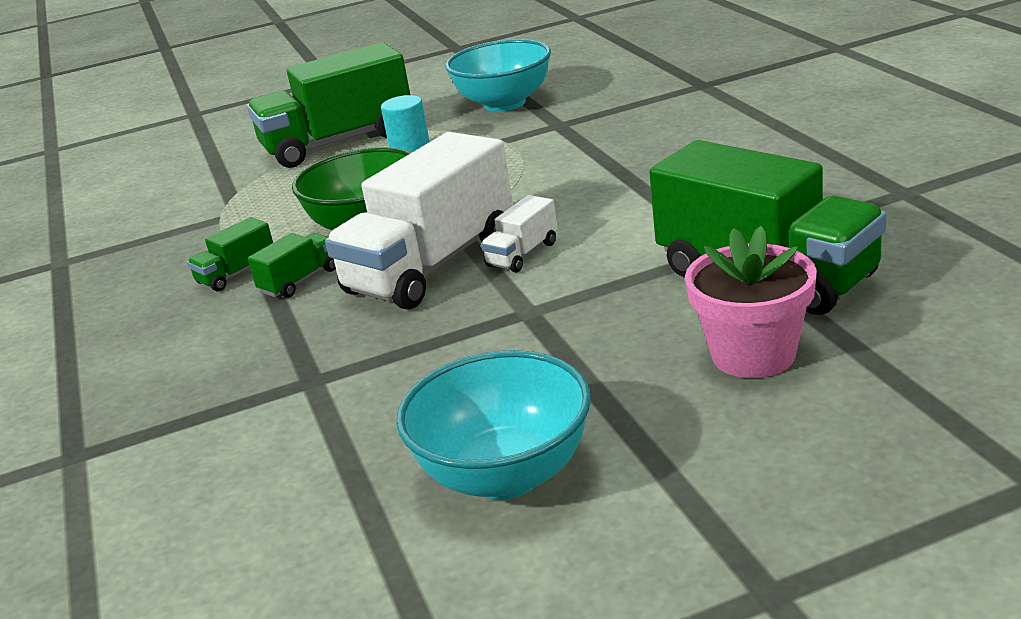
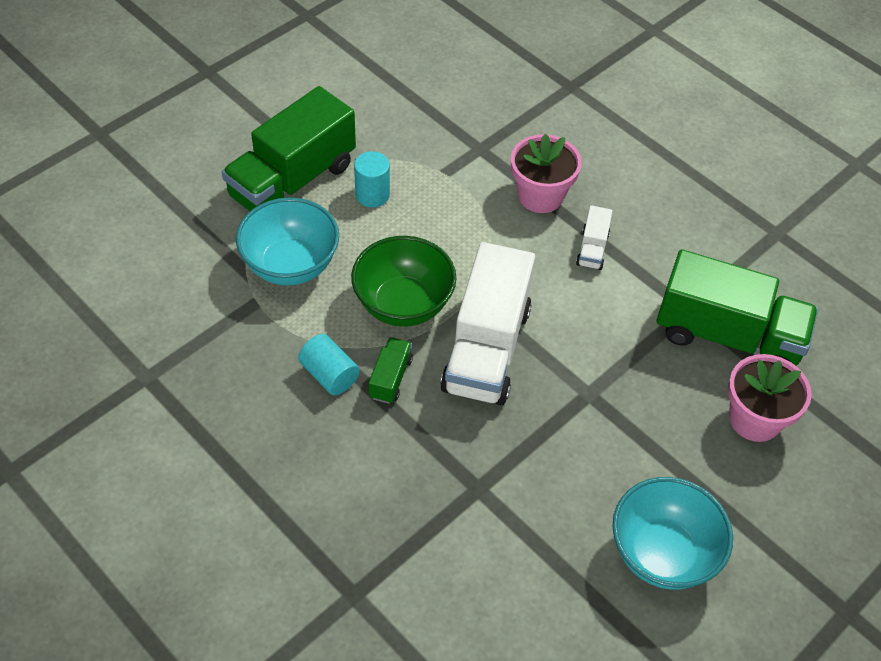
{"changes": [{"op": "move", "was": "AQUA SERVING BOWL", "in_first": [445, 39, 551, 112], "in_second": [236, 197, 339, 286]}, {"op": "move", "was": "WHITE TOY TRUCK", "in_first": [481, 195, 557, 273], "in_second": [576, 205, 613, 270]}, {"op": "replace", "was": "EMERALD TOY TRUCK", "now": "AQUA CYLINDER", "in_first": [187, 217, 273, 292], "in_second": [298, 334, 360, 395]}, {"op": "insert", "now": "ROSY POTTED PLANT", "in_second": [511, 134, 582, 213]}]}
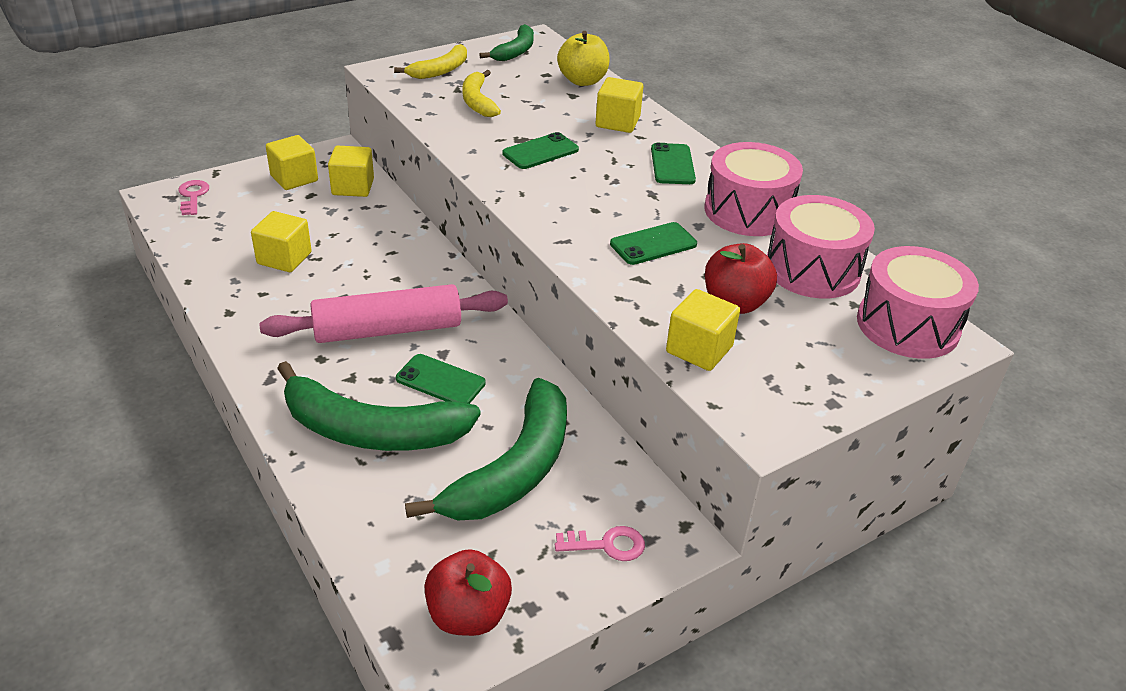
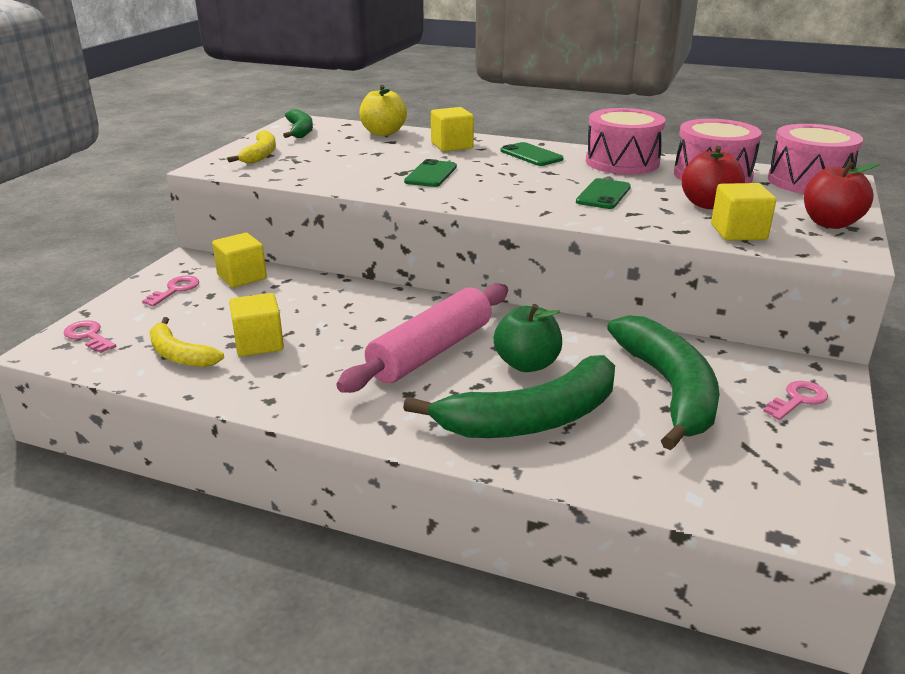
{"changes": [{"op": "move", "was": "GOLDEN BANANA", "in_first": [462, 70, 501, 117], "in_second": [149, 317, 224, 367]}, {"op": "replace", "was": "GOLDEN SOLID CUBE", "now": "ROSY DOOR KEY", "in_first": [266, 135, 318, 190], "in_second": [142, 275, 199, 306]}, {"op": "replace", "was": "EMERALD PHONE", "now": "EMERALD APPLE FRUIT", "in_first": [396, 354, 486, 404], "in_second": [493, 304, 562, 372]}, {"op": "move", "was": "SCARLET APPLE FRUIT", "in_first": [425, 549, 512, 636], "in_second": [804, 161, 879, 229]}]}
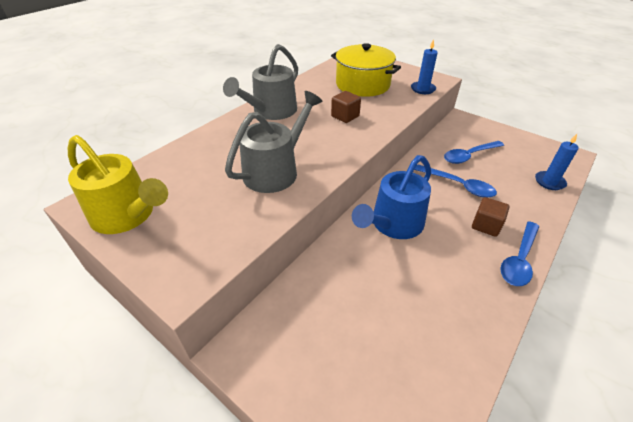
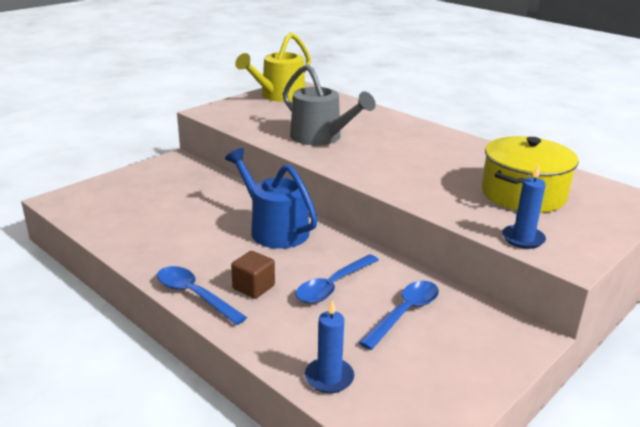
{"changes": [{"op": "delete", "was": "ASH-GREY SPRINKLING CAN", "in_first": [223, 44, 298, 120]}, {"op": "delete", "was": "DARK BROWN SOLID CUBE", "in_first": [331, 91, 361, 123]}, {"op": "rotate", "was": "BLUE SPOON", "in_first": [444, 141, 504, 164], "in_second": [359, 281, 439, 350], "clockwise": 60}]}
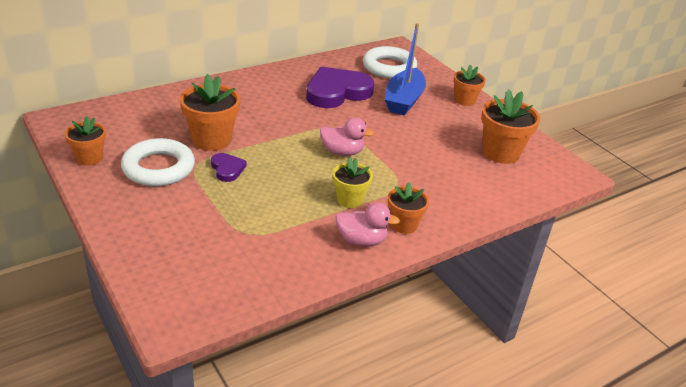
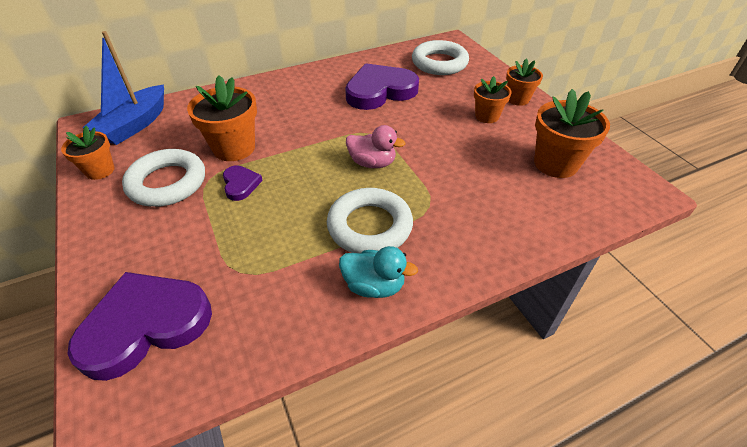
{"changes": [{"op": "move", "was": "BLUE BOAT", "in_first": [385, 23, 426, 115], "in_second": [82, 31, 164, 145]}, {"op": "replace", "was": "GOLDEN POTTED PLANT", "now": "WHITE HOOP", "in_first": [333, 157, 373, 208], "in_second": [327, 188, 413, 253]}, {"op": "move", "was": "ORANGE POTTED PLANT", "in_first": [388, 182, 429, 234], "in_second": [474, 76, 512, 123]}, {"op": "recolor", "was": "ROSY DUCK", "now": "AQUA DUCK", "in_first": [335, 203, 400, 247], "in_second": [339, 246, 418, 298]}, {"op": "insert", "now": "PURPLE LOVE HEART", "in_second": [67, 272, 212, 381]}]}
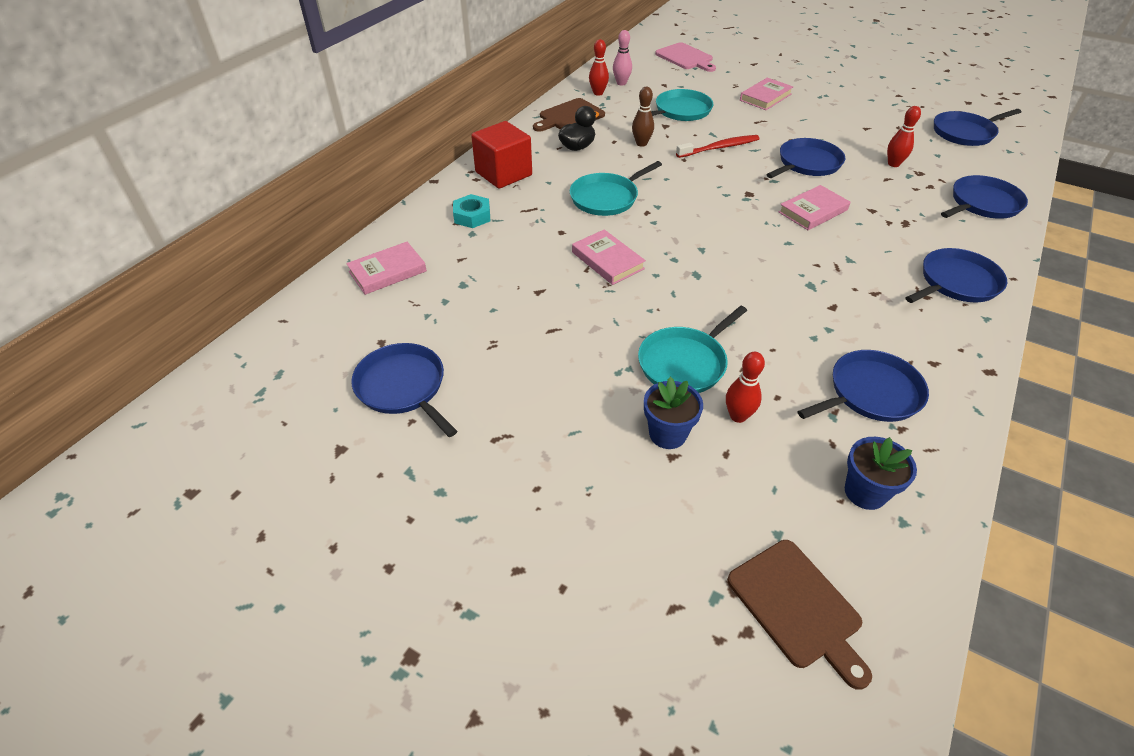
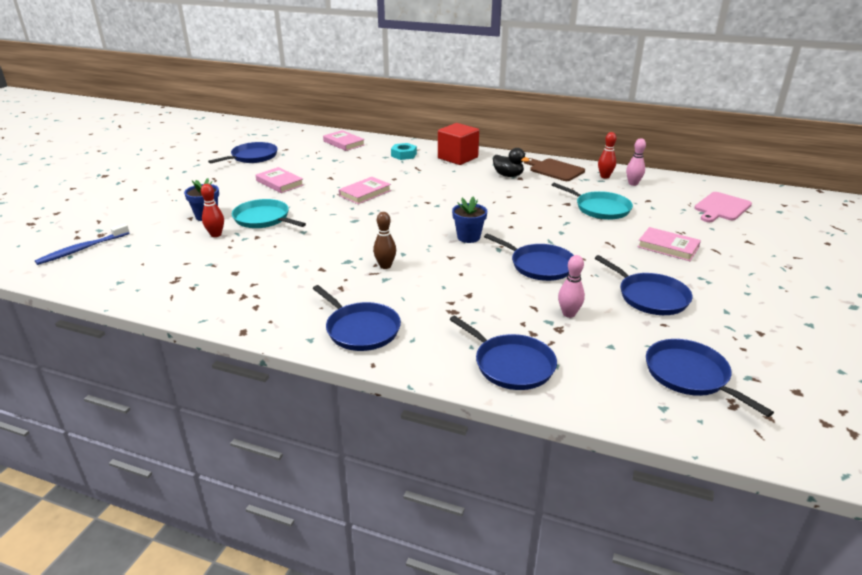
{"changes": [{"op": "move", "was": "DARK BROWN SKITTLE", "in_first": [632, 87, 654, 147], "in_second": [373, 212, 396, 269]}, {"op": "recolor", "was": "SCARLET SKITTLE", "now": "ROSY SKITTLE", "in_first": [887, 106, 921, 167], "in_second": [558, 255, 585, 318]}, {"op": "delete", "was": "SCARLET DENTAL BRUSH", "in_first": [676, 135, 759, 158]}, {"op": "delete", "was": "AQUA PAN", "in_first": [570, 161, 662, 216]}, {"op": "move", "was": "ROSY HARDCOVER", "in_first": [779, 185, 850, 230], "in_second": [255, 167, 304, 193]}, {"op": "move", "was": "BLUE PAN", "in_first": [798, 350, 929, 422], "in_second": [595, 255, 692, 315]}, {"op": "move", "was": "BLUE POTTED PLANT", "in_first": [845, 437, 917, 510], "in_second": [452, 196, 487, 243]}, {"op": "replace", "was": "DARK BROWN CHOPPING BOARD", "now": "BLUE DENTAL BRUSH", "in_first": [727, 540, 872, 690], "in_second": [35, 224, 130, 265]}]}
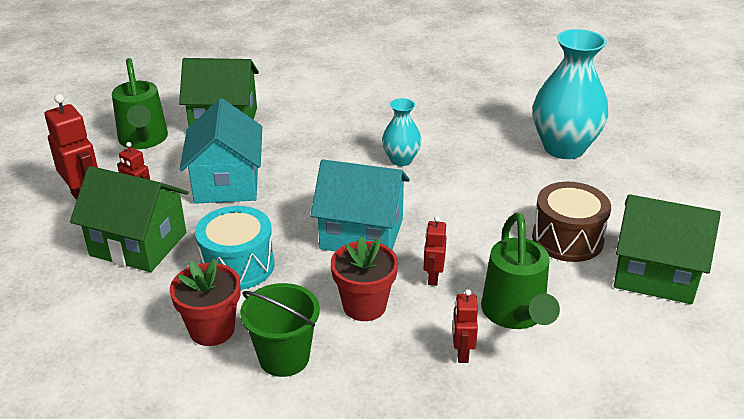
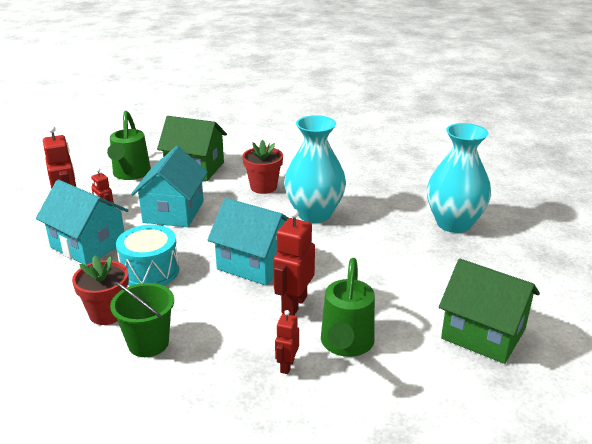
{"changes": [{"op": "resize", "was": "AQUA FLOWER VASE", "in_first": [382, 98, 422, 166], "in_second": [284, 115, 346, 223], "ratio": 1.9}, {"op": "recolor", "was": "EMERALD TOY HOUSE", "now": "AQUA TOY HOUSE", "in_first": [70, 166, 189, 272], "in_second": [36, 180, 129, 265]}, {"op": "delete", "was": "DARK BROWN SNARE DRUM", "in_first": [532, 182, 611, 262]}, {"op": "resize", "was": "SCARLET TOY ROBOT", "in_first": [424, 216, 447, 286], "in_second": [273, 209, 315, 316], "ratio": 1.75}, {"op": "move", "was": "SCARLET POTTED PLANT", "in_first": [331, 237, 398, 321], "in_second": [242, 140, 283, 194]}]}
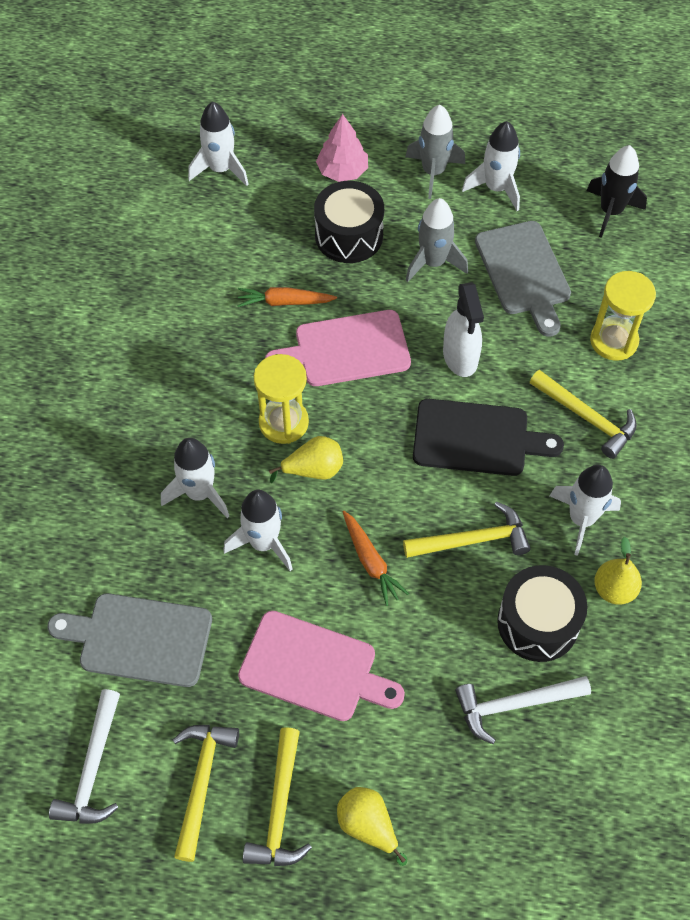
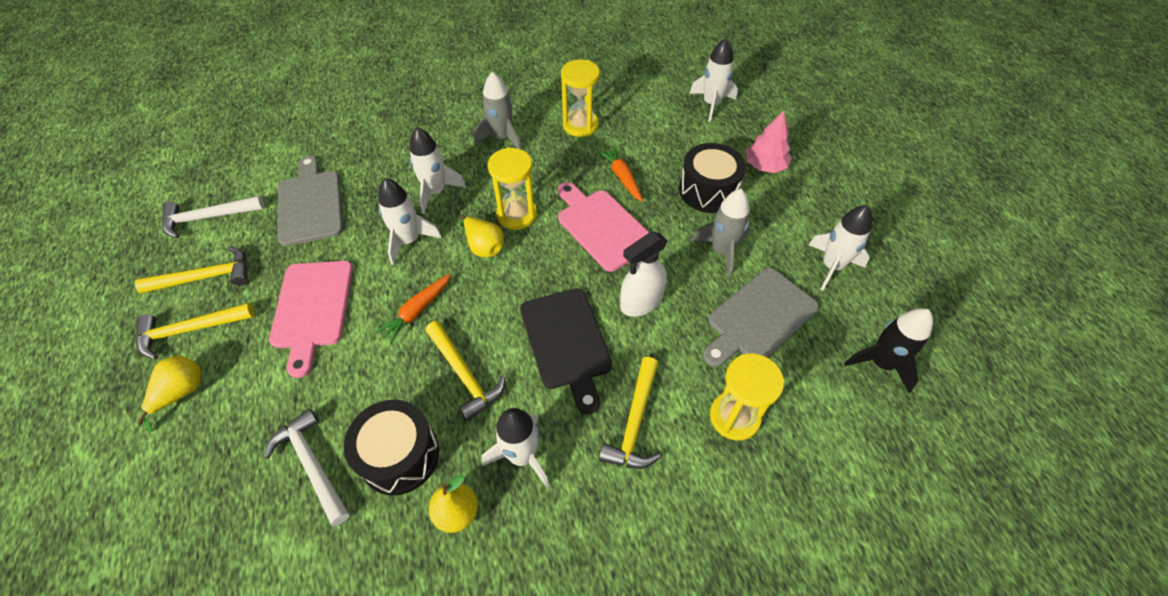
{"changes": [{"op": "move", "was": "ASH-GREY SPACESHIP", "in_first": [405, 105, 465, 199], "in_second": [474, 72, 522, 150]}, {"op": "insert", "now": "GOLDEN SAND TIMER", "in_second": [561, 59, 600, 137]}]}
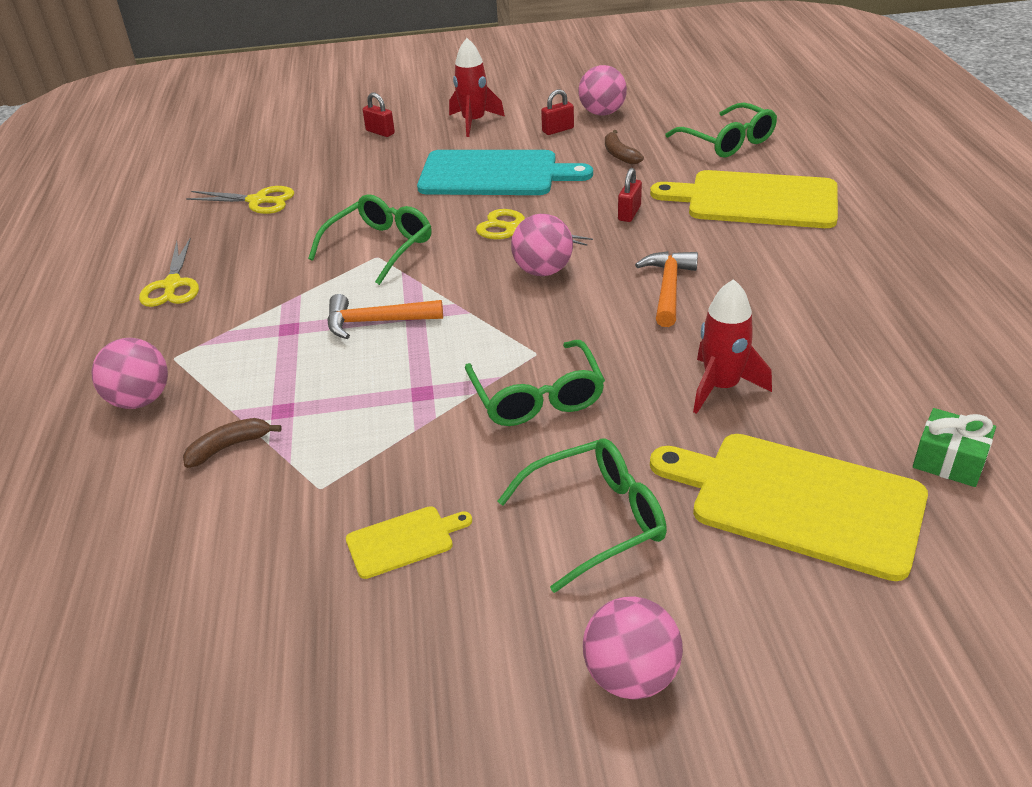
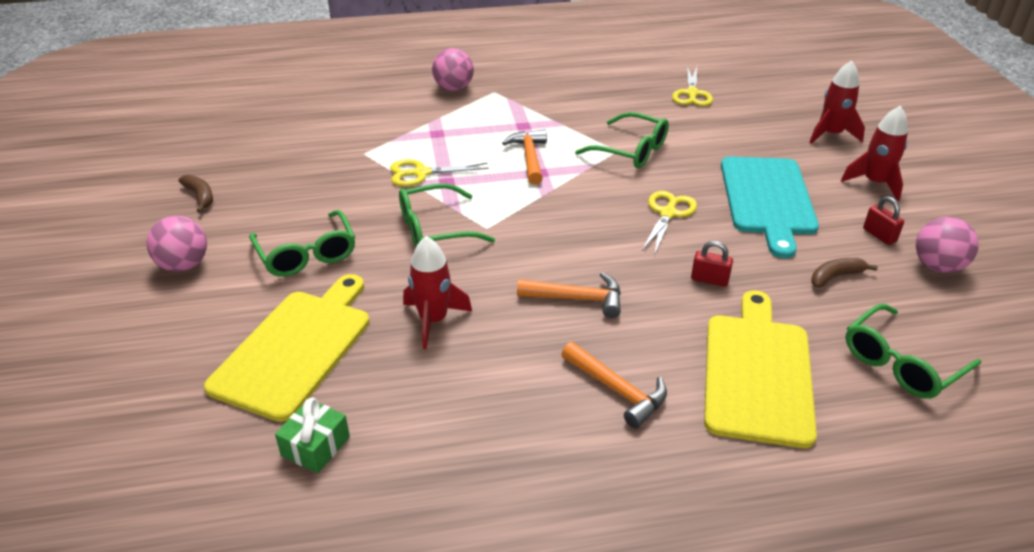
{"changes": [{"op": "replace", "was": "SCARLET SMALL LOCK", "now": "SCARLET SPACESHIP", "in_first": [363, 93, 395, 137], "in_second": [809, 61, 865, 144]}, {"op": "delete", "was": "ROSY SPHERE", "in_first": [511, 214, 573, 276]}, {"op": "move", "was": "GOLDEN SHEARS", "in_first": [139, 238, 199, 307], "in_second": [390, 159, 489, 187]}, {"op": "move", "was": "DARK BROWN BANANA", "in_first": [183, 418, 282, 468], "in_second": [178, 175, 213, 213]}, {"op": "delete", "was": "GOLDEN CHOPPING BOARD", "in_first": [346, 506, 472, 579]}, {"op": "insert", "now": "ORANGE CLAW HAMMER", "in_second": [561, 342, 667, 429]}]}
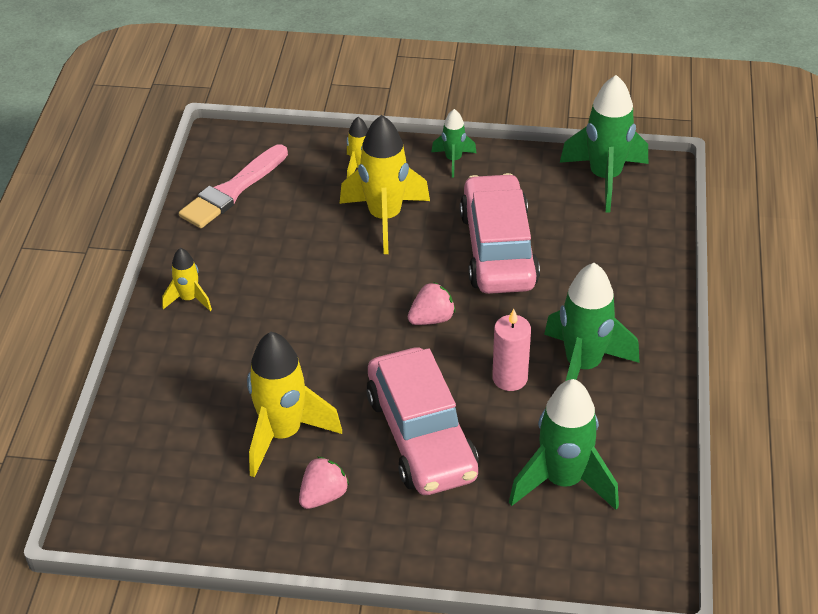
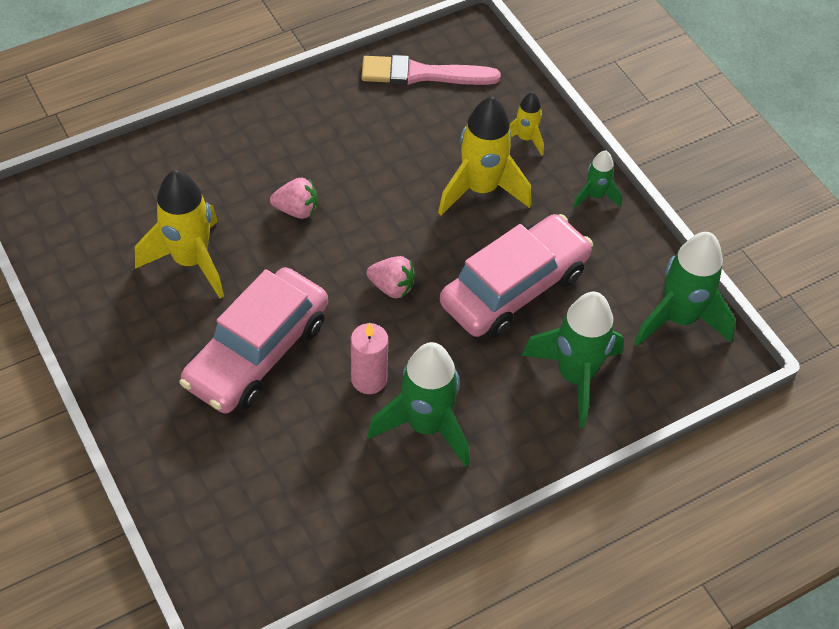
{"changes": [{"op": "delete", "was": "GOLDEN SPACESHIP", "in_first": [162, 248, 212, 311]}, {"op": "move", "was": "EMERALD SPACESHIP", "in_first": [509, 379, 619, 510], "in_second": [522, 292, 624, 428]}, {"op": "move", "was": "ROSY BERRY", "in_first": [299, 457, 349, 509], "in_second": [270, 178, 317, 219]}]}
